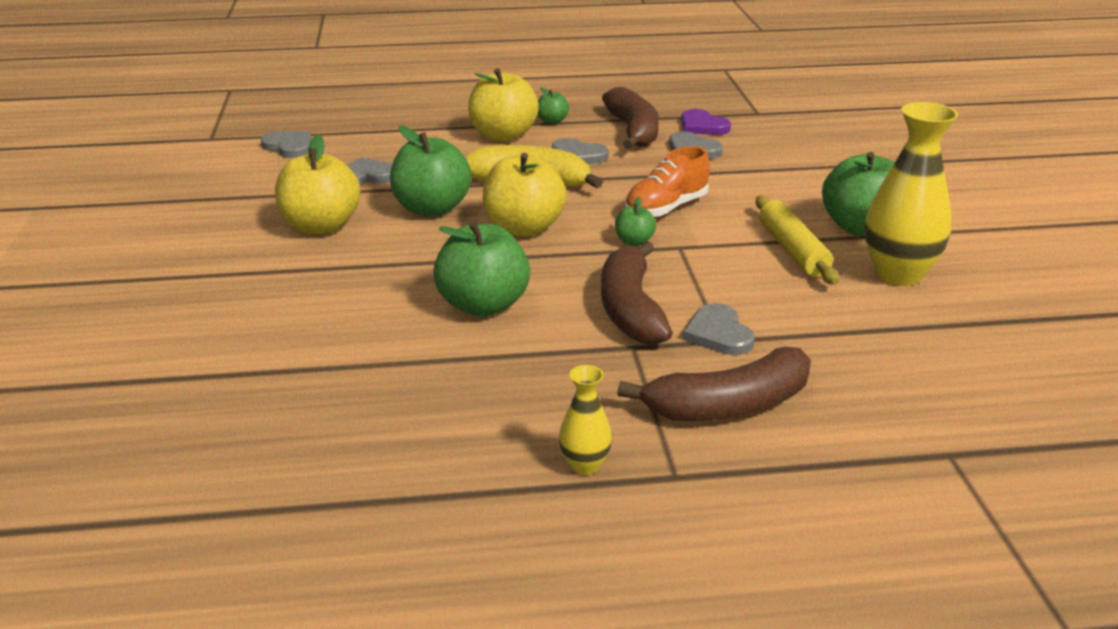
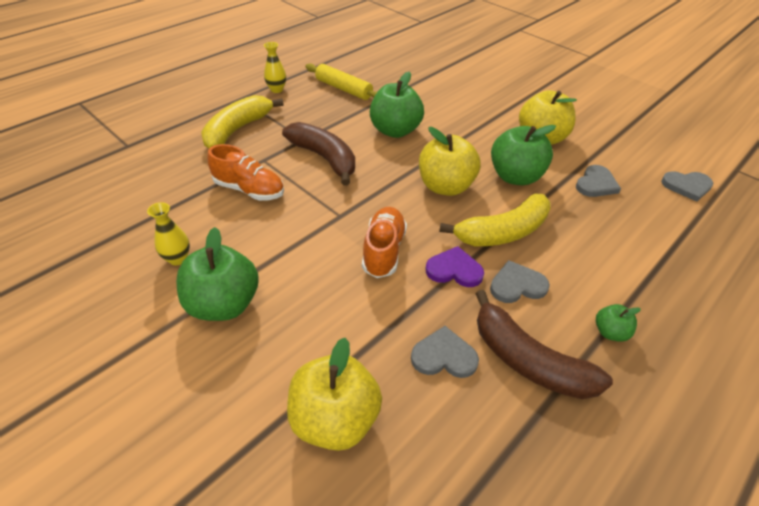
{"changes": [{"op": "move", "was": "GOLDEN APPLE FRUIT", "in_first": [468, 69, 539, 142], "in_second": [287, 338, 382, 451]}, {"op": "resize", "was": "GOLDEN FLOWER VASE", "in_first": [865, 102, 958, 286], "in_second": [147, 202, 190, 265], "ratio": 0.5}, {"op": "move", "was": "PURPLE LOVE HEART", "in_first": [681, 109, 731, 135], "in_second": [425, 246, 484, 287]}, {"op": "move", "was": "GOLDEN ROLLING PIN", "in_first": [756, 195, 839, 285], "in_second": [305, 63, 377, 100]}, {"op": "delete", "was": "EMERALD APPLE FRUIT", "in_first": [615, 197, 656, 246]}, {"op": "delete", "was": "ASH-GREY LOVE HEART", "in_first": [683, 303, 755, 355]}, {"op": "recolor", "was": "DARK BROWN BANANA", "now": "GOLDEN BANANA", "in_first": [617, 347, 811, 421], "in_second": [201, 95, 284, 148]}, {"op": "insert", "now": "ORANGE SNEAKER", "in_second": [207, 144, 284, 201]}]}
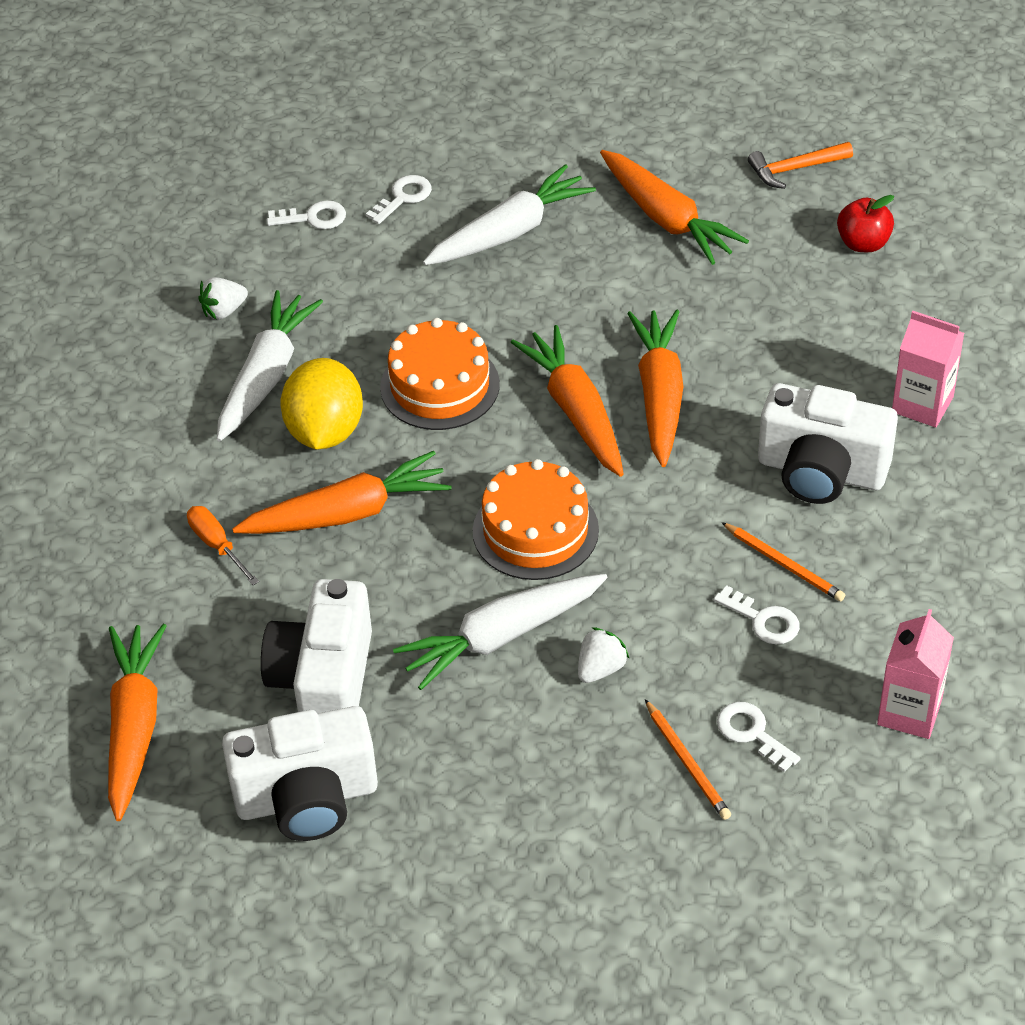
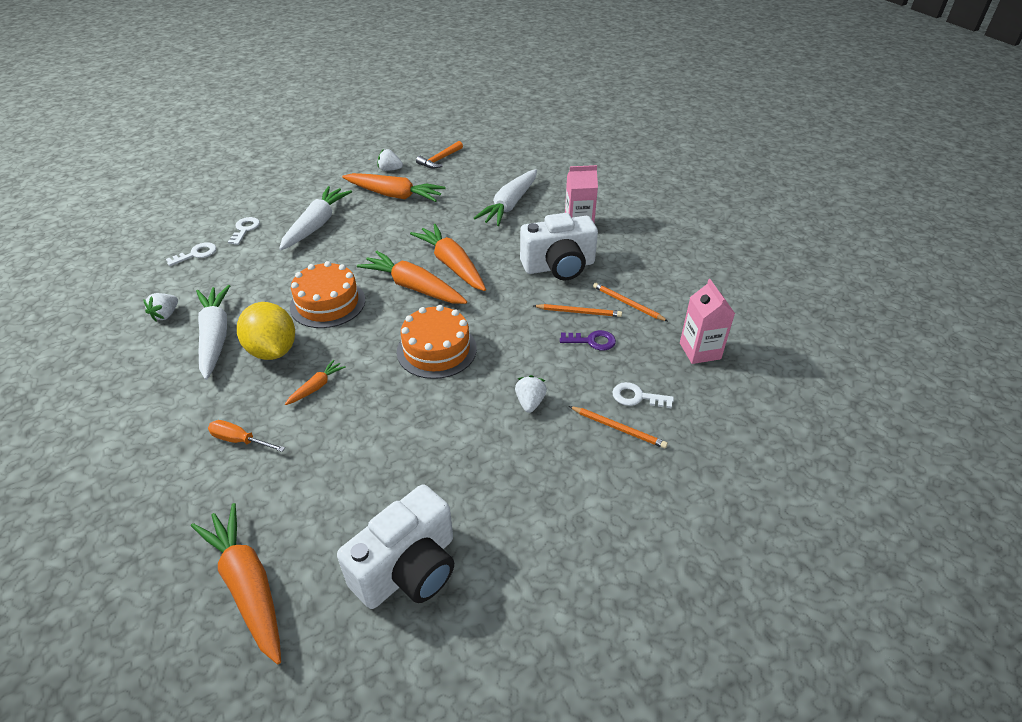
{"changes": [{"op": "delete", "was": "SCARLET APPLE FRUIT", "in_first": [837, 195, 894, 252]}, {"op": "resize", "was": "ORANGE CARROT", "in_first": [232, 451, 451, 534], "in_second": [285, 360, 346, 405], "ratio": 0.48}, {"op": "move", "was": "WHITE CARROT", "in_first": [393, 574, 608, 690], "in_second": [474, 169, 537, 226]}, {"op": "delete", "was": "WHITE PHOTO CAMERA", "in_first": [261, 579, 372, 714]}, {"op": "recolor", "was": "WHITE DOOR KEY", "now": "PURPLE DOOR KEY", "in_first": [714, 585, 800, 645], "in_second": [560, 330, 616, 351]}, {"op": "insert", "now": "WHITE BERRY", "in_second": [378, 149, 403, 171]}, {"op": "insert", "now": "ORANGE LEAD PENCIL", "in_second": [593, 283, 668, 321]}]}
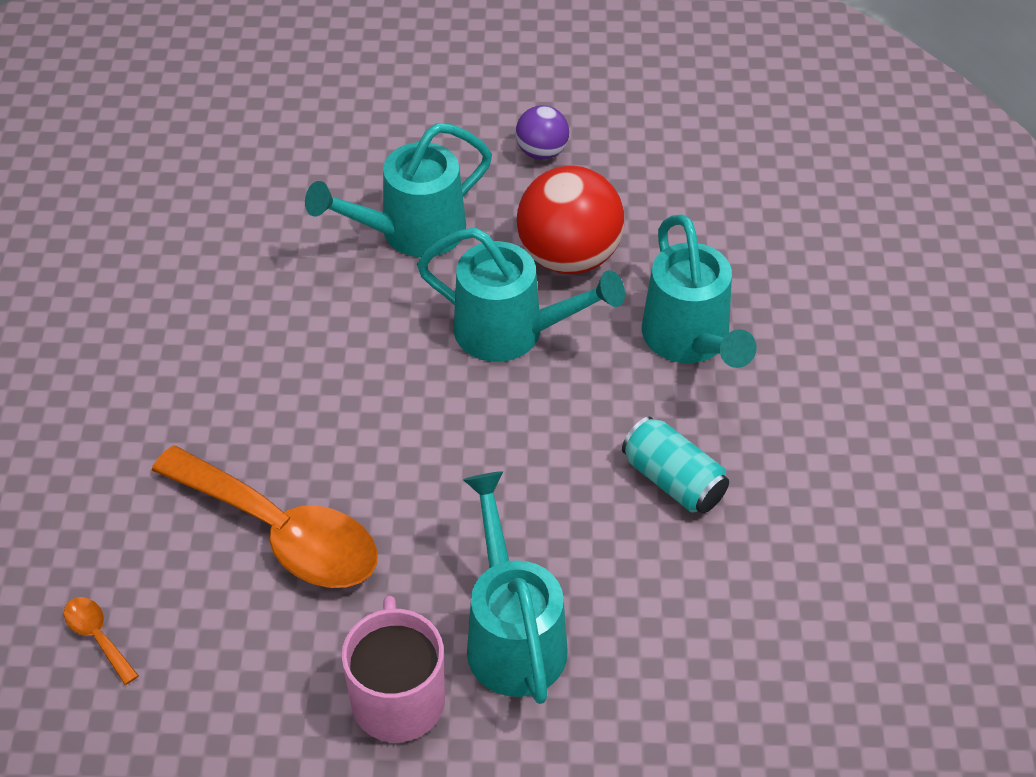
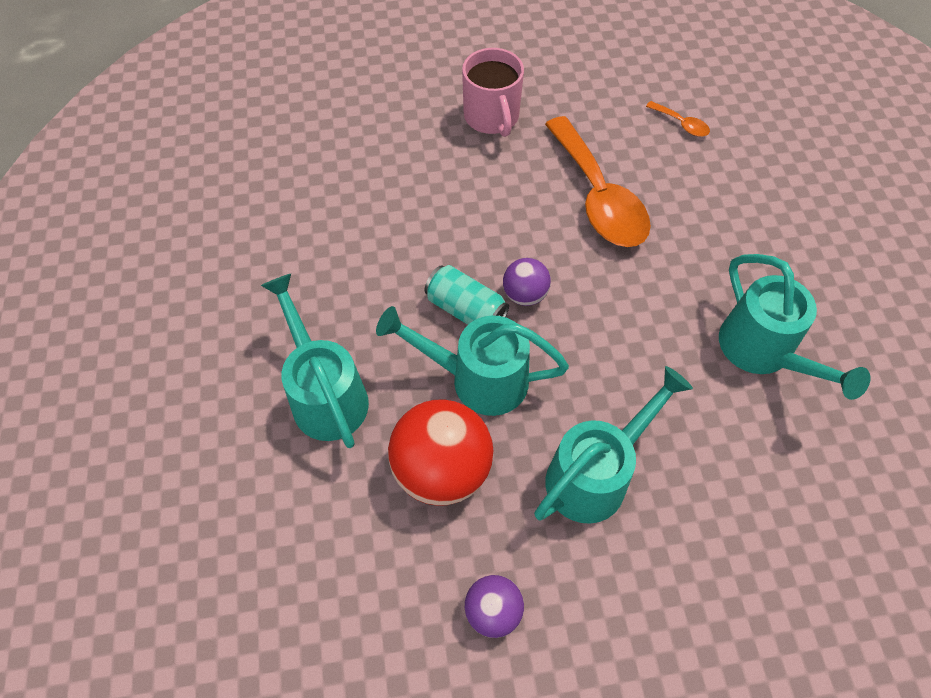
{"changes": [{"op": "move", "was": "AQUA CAN", "in_first": [622, 416, 729, 513], "in_second": [424, 265, 509, 325]}, {"op": "rotate", "was": "ORANGE SPOON", "in_first": [151, 446, 378, 588], "in_second": [545, 116, 651, 247], "clockwise": -135}, {"op": "move", "was": "AQUA SPRINKLING CAN", "in_first": [463, 471, 568, 704], "in_second": [719, 254, 871, 400]}, {"op": "insert", "now": "PURPLE SPHERE", "in_second": [503, 258, 551, 306]}]}
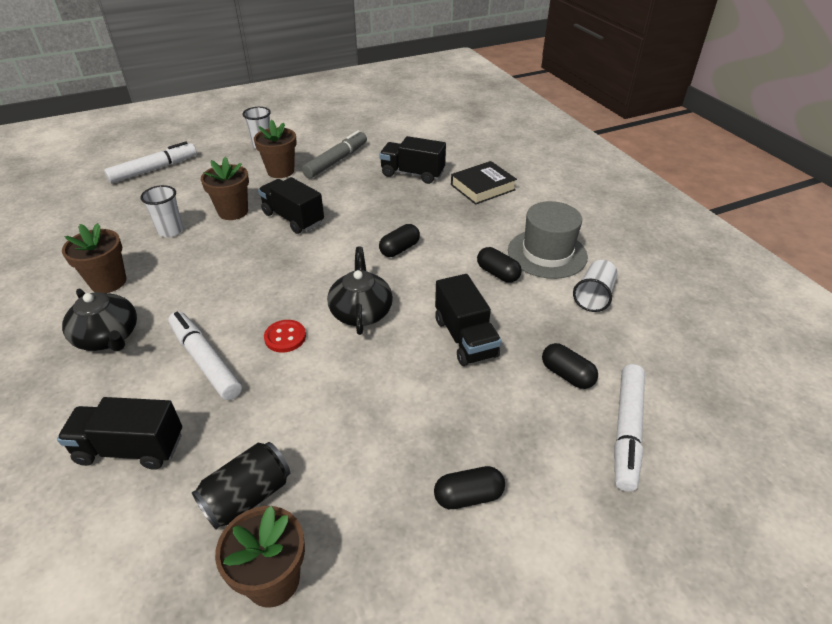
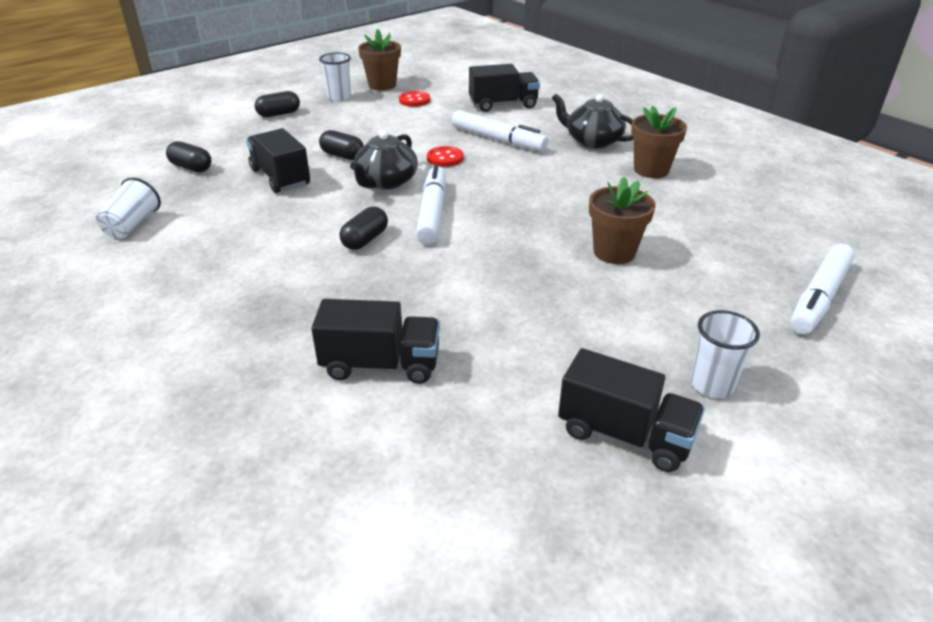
{"changes": [{"op": "delete", "was": "DARK BROWN POTTED PLANT", "in_first": [254, 119, 297, 178]}, {"op": "delete", "was": "ASH-GREY MARKER", "in_first": [302, 130, 367, 178]}, {"op": "delete", "was": "EBONY HARDCOVER", "in_first": [451, 161, 517, 205]}, {"op": "move", "was": "EBONY TOY TRUCK", "in_first": [258, 177, 324, 234], "in_second": [558, 348, 705, 472]}, {"op": "move", "was": "WHITE BEAKER", "in_first": [140, 185, 183, 237], "in_second": [319, 53, 351, 102]}, {"op": "delete", "was": "ASH-GREY HAT", "in_first": [508, 201, 588, 279]}, {"op": "rotate", "was": "EBONY TEAPOT", "in_first": [327, 246, 393, 335], "in_second": [350, 131, 418, 190], "clockwise": 45}, {"op": "move", "was": "EBONY PILL", "in_first": [477, 247, 522, 283], "in_second": [319, 130, 364, 160]}, {"op": "move", "was": "WHITE MARKER", "in_first": [614, 364, 645, 492], "in_second": [416, 164, 446, 245]}, {"op": "replace", "was": "EBONY CAN", "now": "SCARLET SEWING BUTTON", "in_first": [192, 442, 290, 530], "in_second": [399, 91, 430, 107]}]}
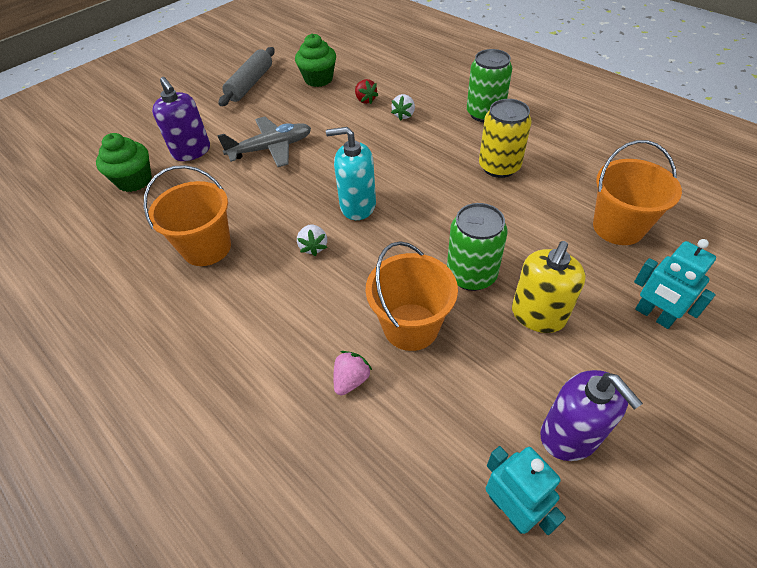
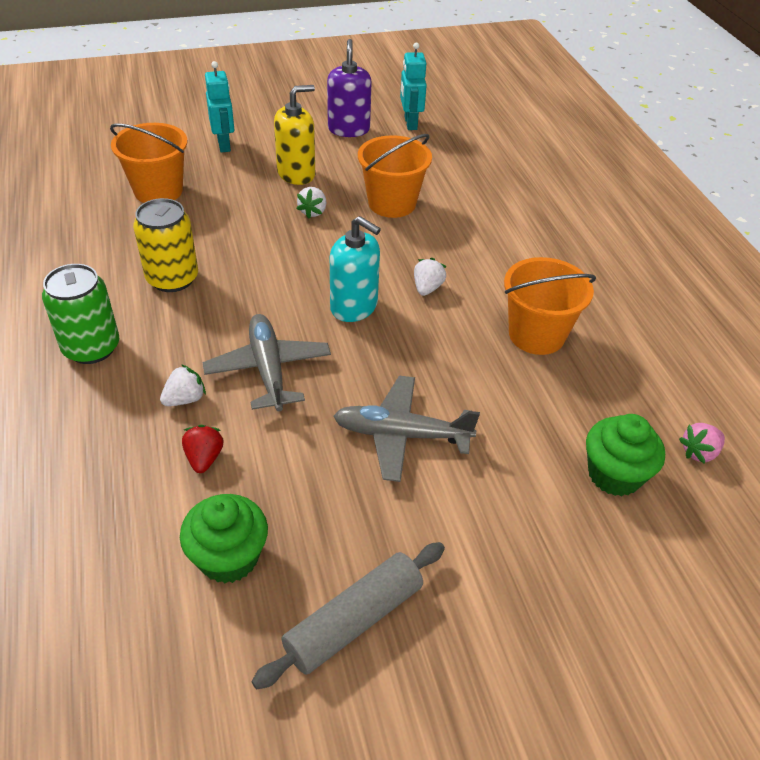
{"changes": [{"op": "delete", "was": "PURPLE PUMP BOTTLE", "in_first": [152, 77, 210, 161]}, {"op": "replace", "was": "EMERALD CAN", "now": "WHITE BERRY", "in_first": [447, 203, 508, 291], "in_second": [296, 187, 326, 219]}, {"op": "move", "was": "ROSY BERRY", "in_first": [334, 351, 372, 396], "in_second": [679, 423, 725, 464]}, {"op": "insert", "now": "ASH-GREY TOY PLANE", "in_second": [202, 314, 331, 411]}]}
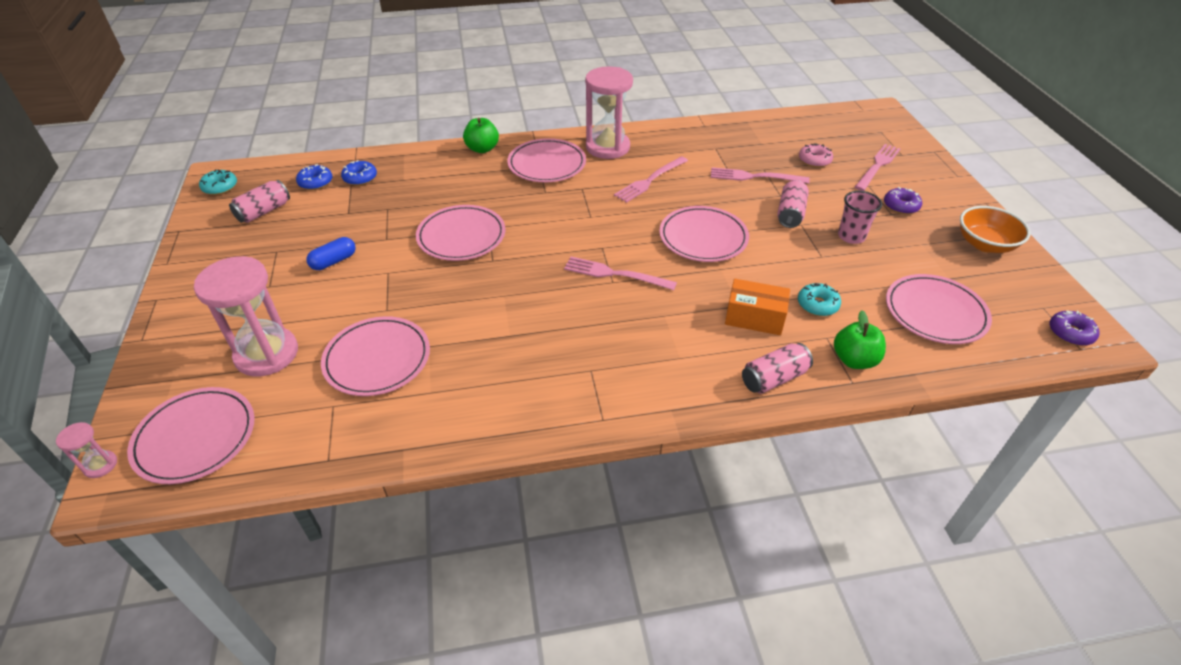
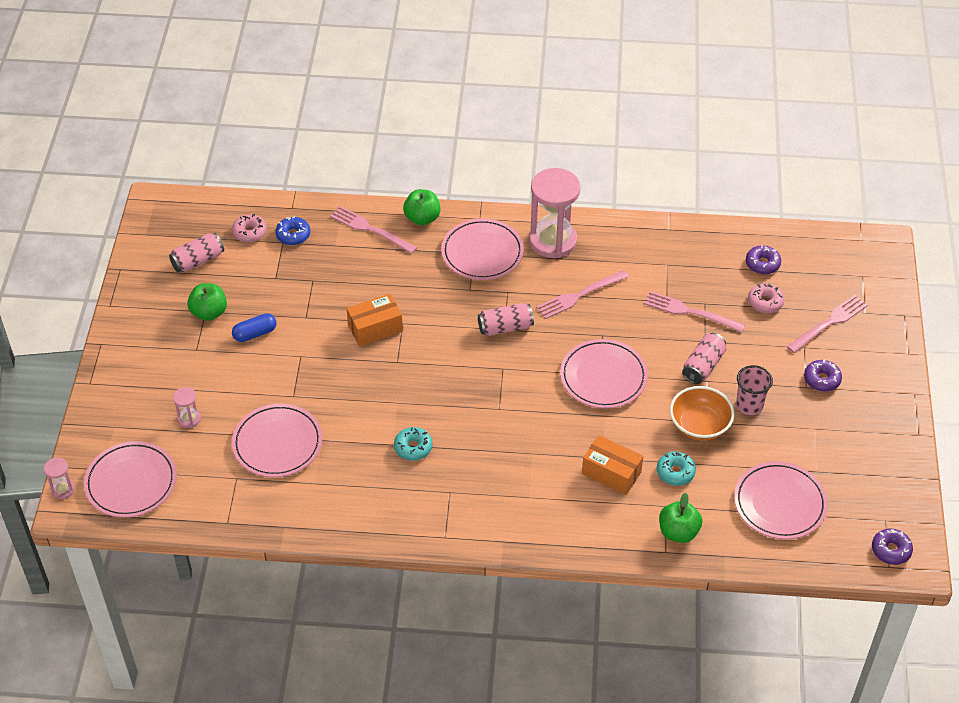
{"changes": [{"op": "recolor", "was": "BLUE GLAZED DONUT", "now": "ROSY GLAZED DONUT", "in_first": [296, 164, 332, 190], "in_second": [232, 214, 267, 243]}, {"op": "move", "was": "AQUA GLAZED DONUT", "in_first": [199, 170, 237, 195], "in_second": [394, 427, 433, 461]}, {"op": "replace", "was": "ROSY PLATE", "now": "ORANGE PACKAGE", "in_first": [416, 205, 505, 261], "in_second": [347, 294, 403, 346]}, {"op": "move", "was": "ORANGE SERVING BOWL", "in_first": [960, 206, 1030, 253], "in_second": [670, 386, 734, 441]}, {"op": "resize", "was": "ROSY SAND TIMER", "in_first": [194, 256, 298, 377], "in_second": [173, 387, 201, 428], "ratio": 0.44}, {"op": "move", "was": "ROSY FORK", "in_first": [564, 257, 677, 290], "in_second": [330, 206, 418, 254]}, {"op": "move", "was": "ROSY CAN", "in_first": [742, 343, 813, 394], "in_second": [478, 303, 534, 336]}, {"op": "insert", "now": "PURPLE GLAZED DONUT", "in_second": [746, 245, 781, 274]}, {"op": "insert", "now": "EMERALD APPLE FRUIT", "in_second": [187, 283, 227, 321]}]}
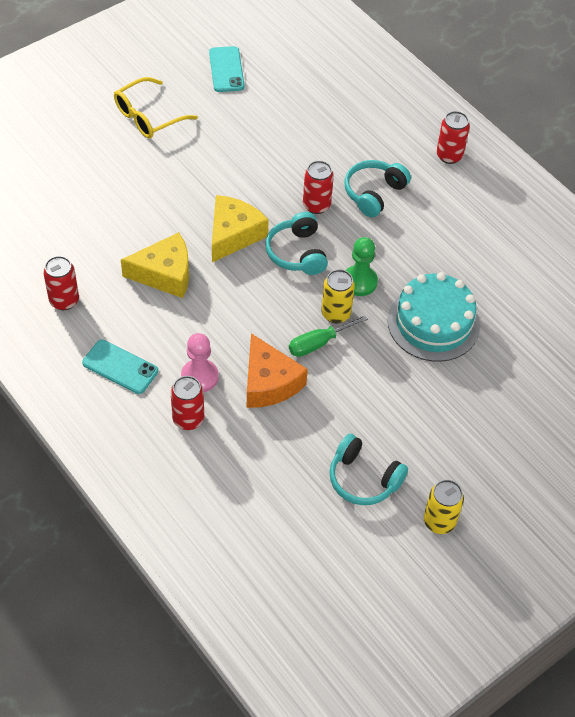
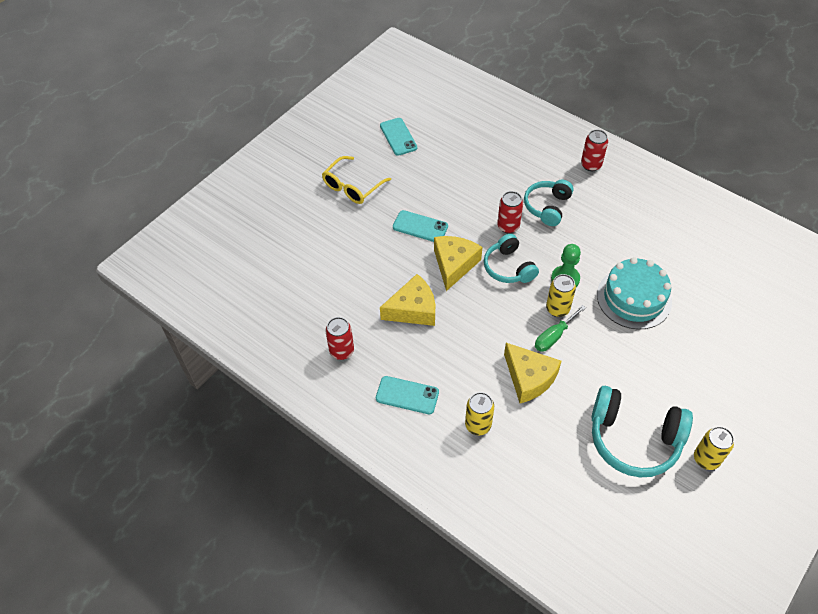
{"changes": [{"op": "delete", "was": "ROSY PAWN", "in_first": [181, 333, 219, 392]}, {"op": "recolor", "was": "ORANGE CHEESE", "now": "GOLDEN CHEESE", "in_first": [247, 333, 308, 408], "in_second": [504, 343, 561, 403]}, {"op": "recolor", "was": "SCARLET CAN", "now": "GOLDEN CAN", "in_first": [170, 376, 204, 430], "in_second": [465, 392, 494, 435]}, {"op": "resize", "was": "AQUA HEADSET", "in_first": [329, 434, 408, 505], "in_second": [591, 386, 693, 478], "ratio": 1.59}, {"op": "insert", "now": "AQUA PHONE", "in_second": [393, 210, 448, 242]}]}
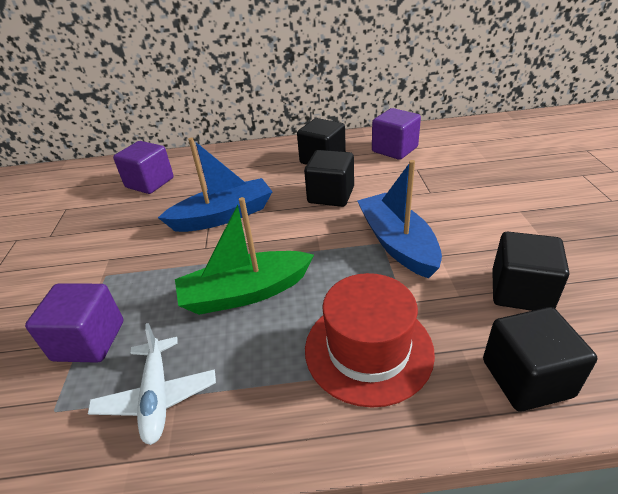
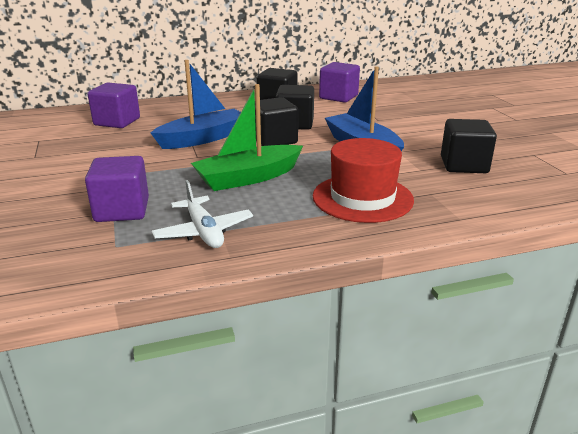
{"changes": [{"op": "move", "was": "EBONY SOLID CUBE", "in_first": [483, 307, 597, 411], "in_second": [255, 97, 298, 146]}]}
